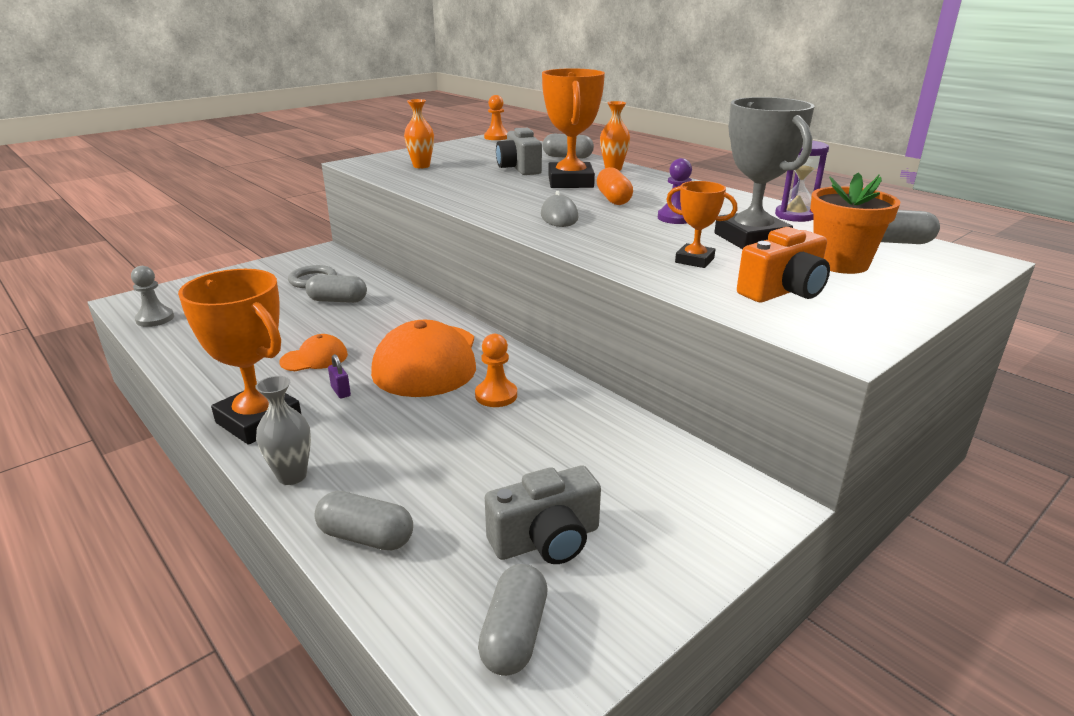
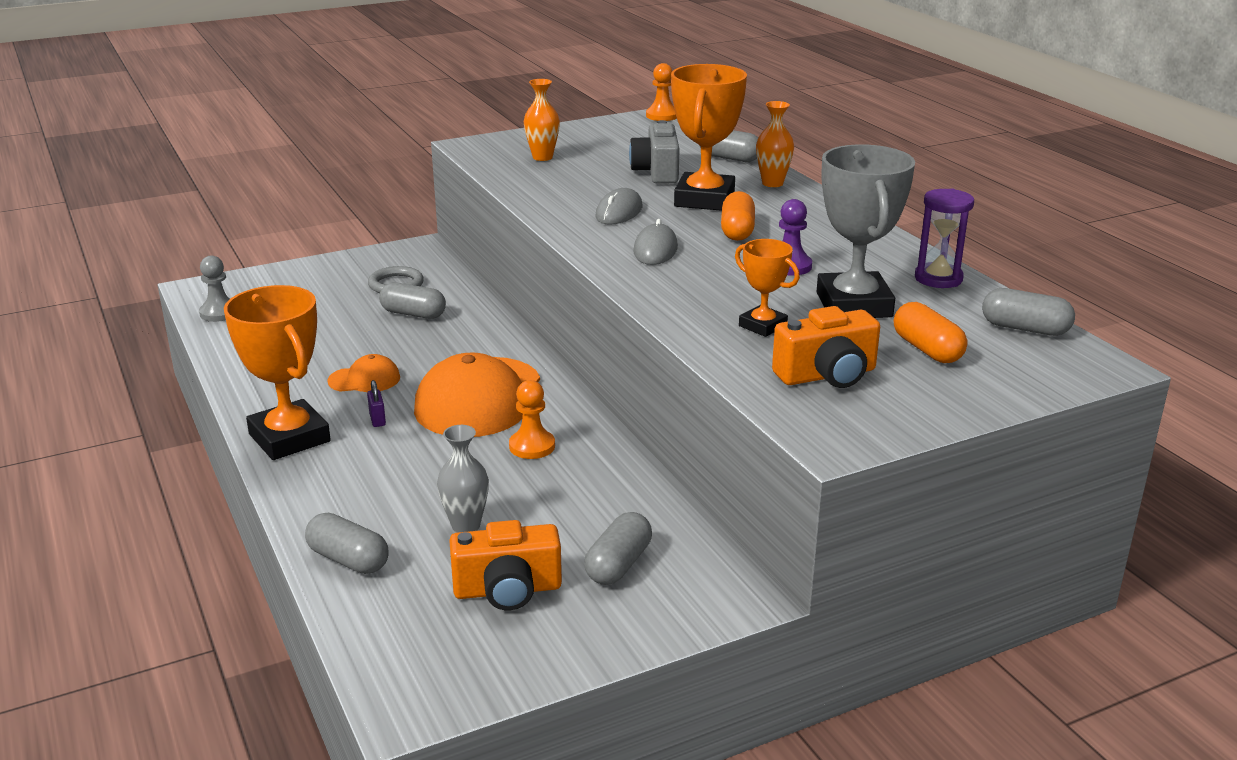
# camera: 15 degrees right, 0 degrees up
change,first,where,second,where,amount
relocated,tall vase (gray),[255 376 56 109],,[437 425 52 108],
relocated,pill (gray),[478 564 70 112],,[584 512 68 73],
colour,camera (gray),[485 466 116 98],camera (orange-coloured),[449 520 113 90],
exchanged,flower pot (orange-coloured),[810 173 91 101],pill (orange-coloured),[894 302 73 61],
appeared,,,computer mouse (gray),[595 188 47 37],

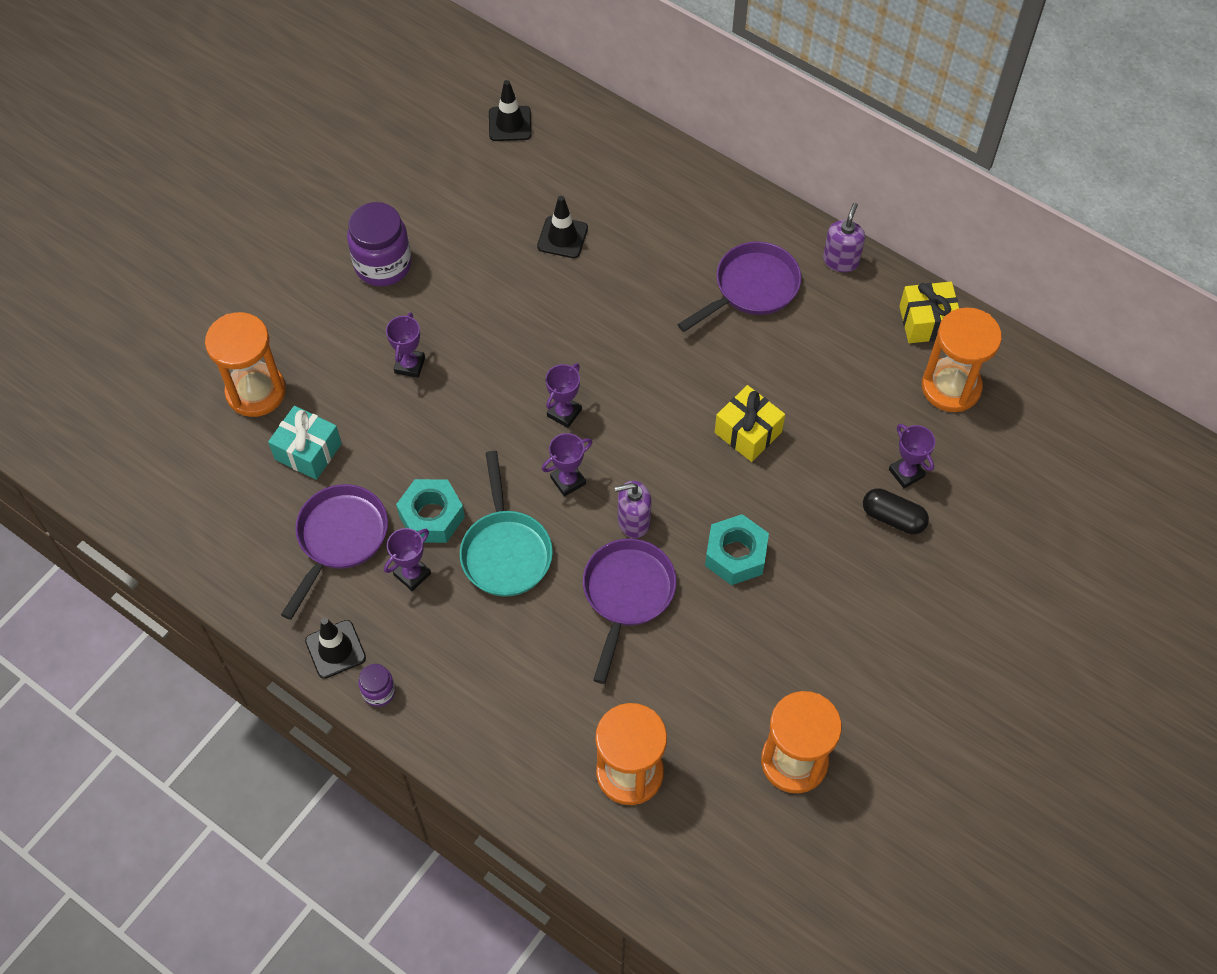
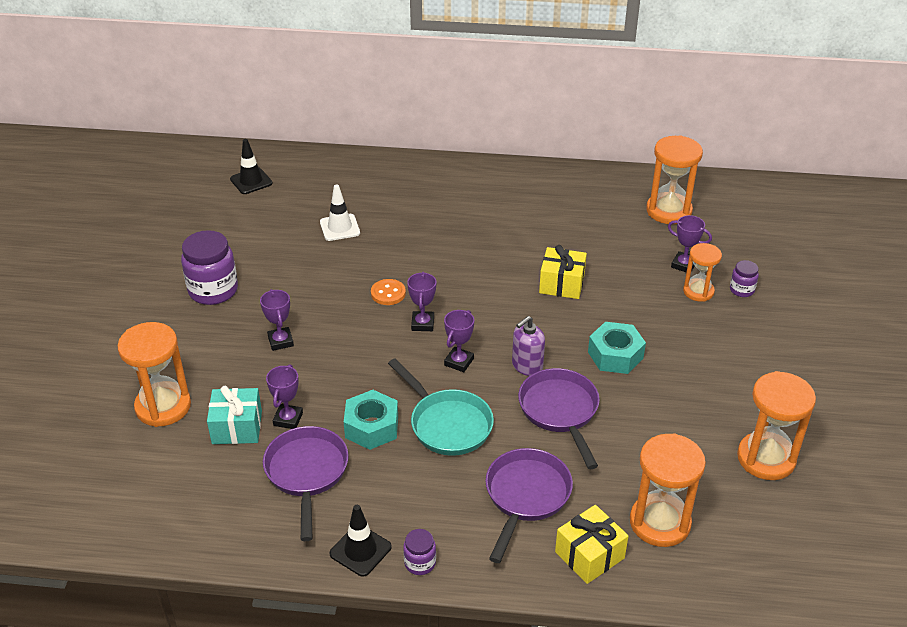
# camera: 30 degrees left, 20 degrees down
change,first,where,second,where,amount
relocated,trophy (violet),[384 528 47 63],,[266 364 37 65],
colour,road cone (ebony),[537 196 51 62],road cone (white),[320 184 40 57],
relocated,pan (violet),[677 241 124 91],,[485 448 88 115],
missing,soap dispenser (violet),[823 203 42 69],,,
exchanged,pill (ebony),[863 488 66 46],sand timer (orange-coloured),[683 243 39 59],
relocated,gift (yellow),[899 282 60 61],,[555 505 73 79],
appeared,,,shirt button (orange-coloured),[371 279 35 26],
appeared,,,jar (violet),[730 260 29 37],

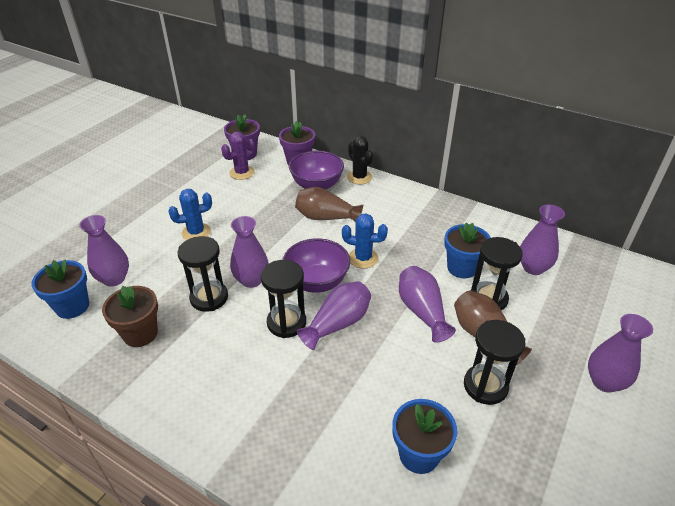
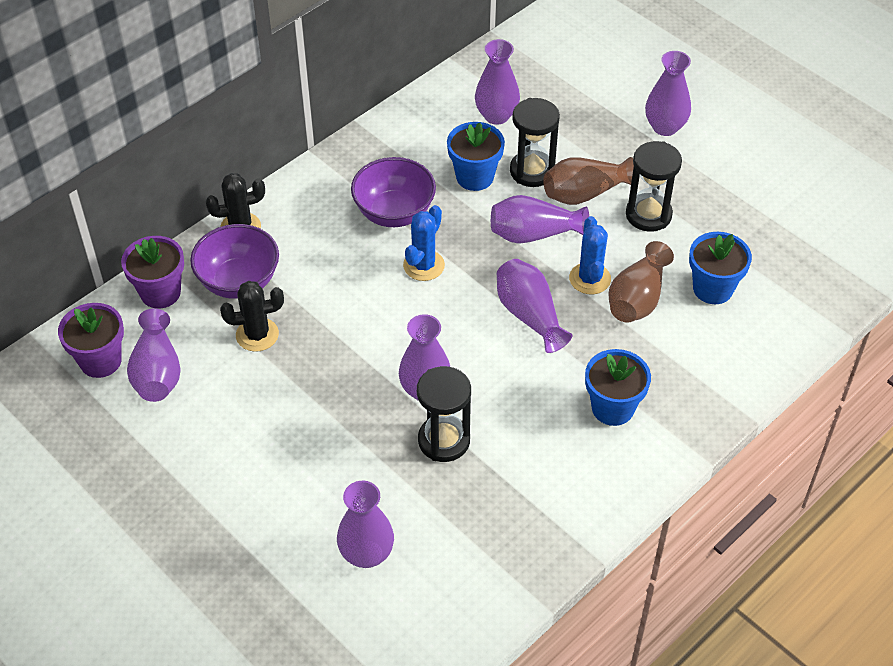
# camera: 75 degrees left, 10 degrees up
change,first,where,second,where,amount
relocated,flower pot (blue),[32 260 57 59],,[585 349 66 77],
missing,flower pot (russet),[102 286 56 61],,,
relocated,cactus (blue),[168 189 44 51],,[569 216 42 78],
exchanged,cactus (violet),[221 132 34 48],tall vase (violet),[127 308 54 94],
missing,sand timer (ebony),[261 260 45 78],,,
relocated,deep dish (violet),[283 238 67 55],,[351 157 85 70],
relocated,tall vase (russet),[295 187 68 35],,[609 241 65 82],
appeared,,,cactus (ebony),[220 281 64 71],

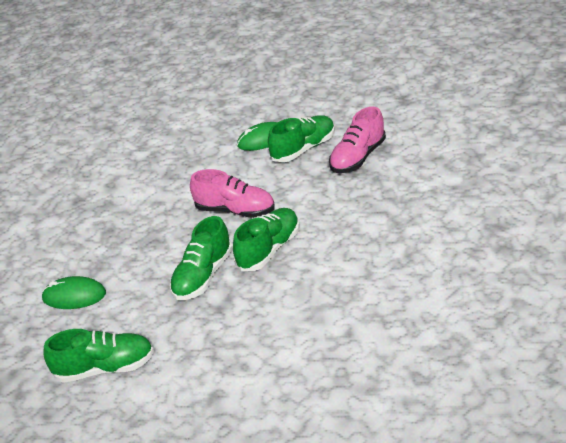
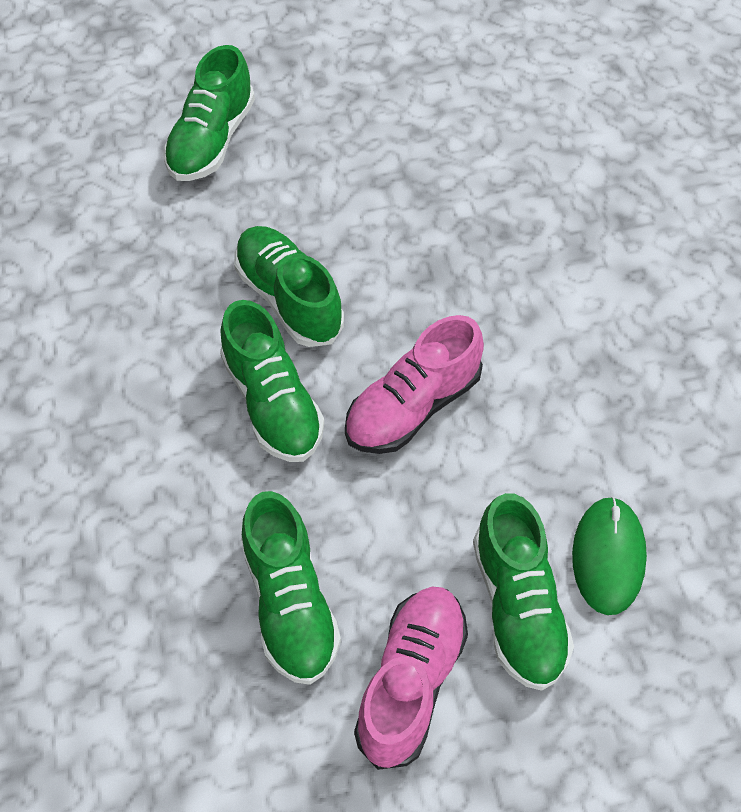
# camera: 115 degrees right, 20 degrees up
change,first,where,second,where,amount
missing,computer mouse (emerald),[41 276 65 33],,,
spun,sneaker (rose-pink),[329 107 57 66],,[354 587 114 183],45 degrees clockwise
appeared,,,sneaker (emerald),[241 491 100 194],

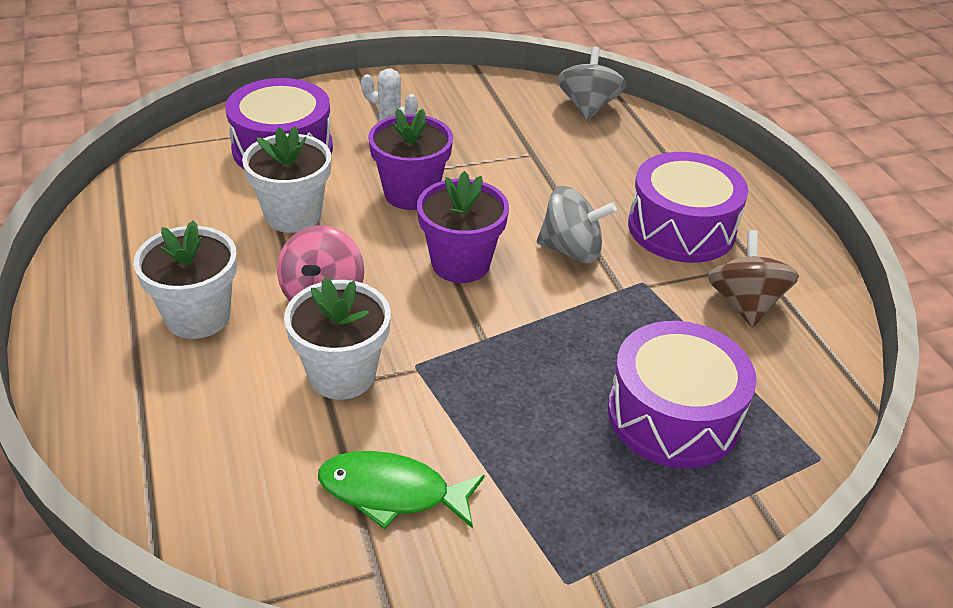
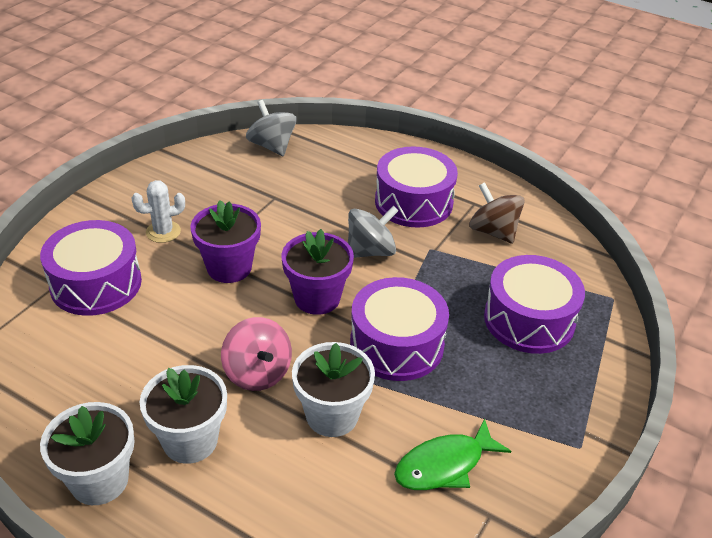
# camera: 40 degrees left, 0 degrees up
change,first,where,second,where,amount
relocated,flower pot (white),[242 126 89 107],,[40 402 95 103],
appeared,,,drum (violet),[350 277 99 104],

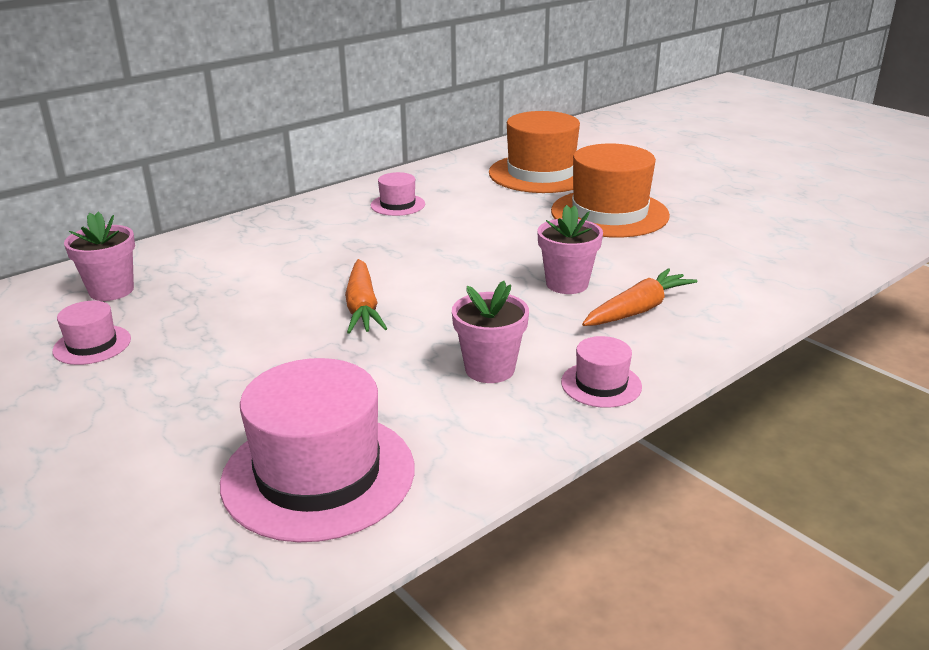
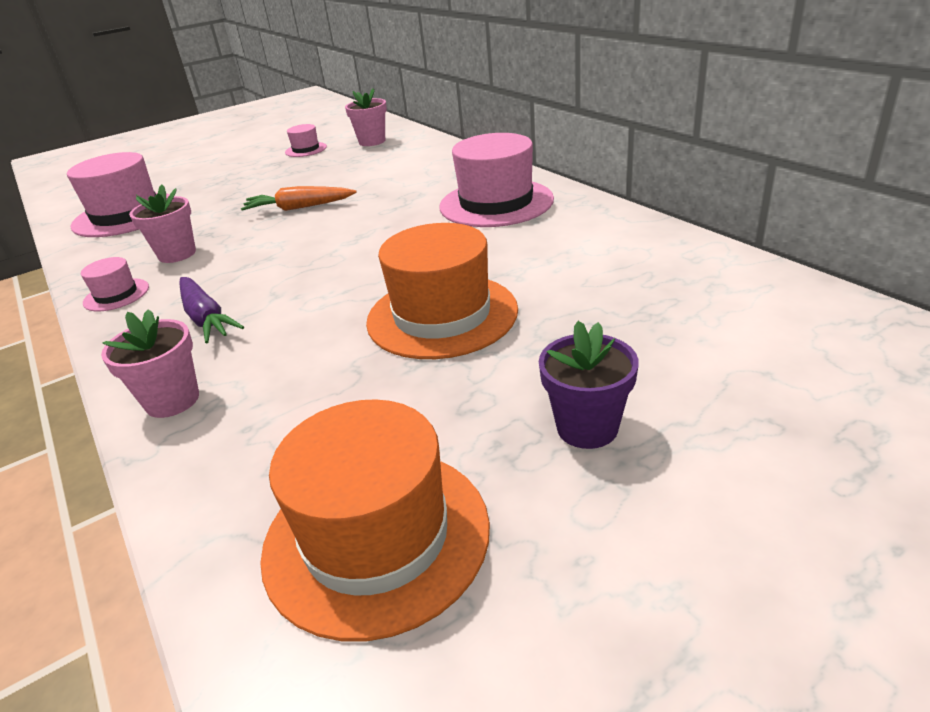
# camera: 100 degrees right, 5 degrees up
change,first,where,second,where,amount
size,tall hat (rose-pink),[370 172 55 44],,[440 133 114 94],x2.08
relocated,tall hat (orange-coloured),[489 111 91 82],,[260 399 230 242],
relocated,flower pot (rose-pink),[537 205 66 89],,[101 309 98 109],
colour,toy carrot (orange-coloured),[582 268 115 58],toy carrot (violet),[180 277 64 67],
appeared,,,flower pot (violet),[539 321 100 128],

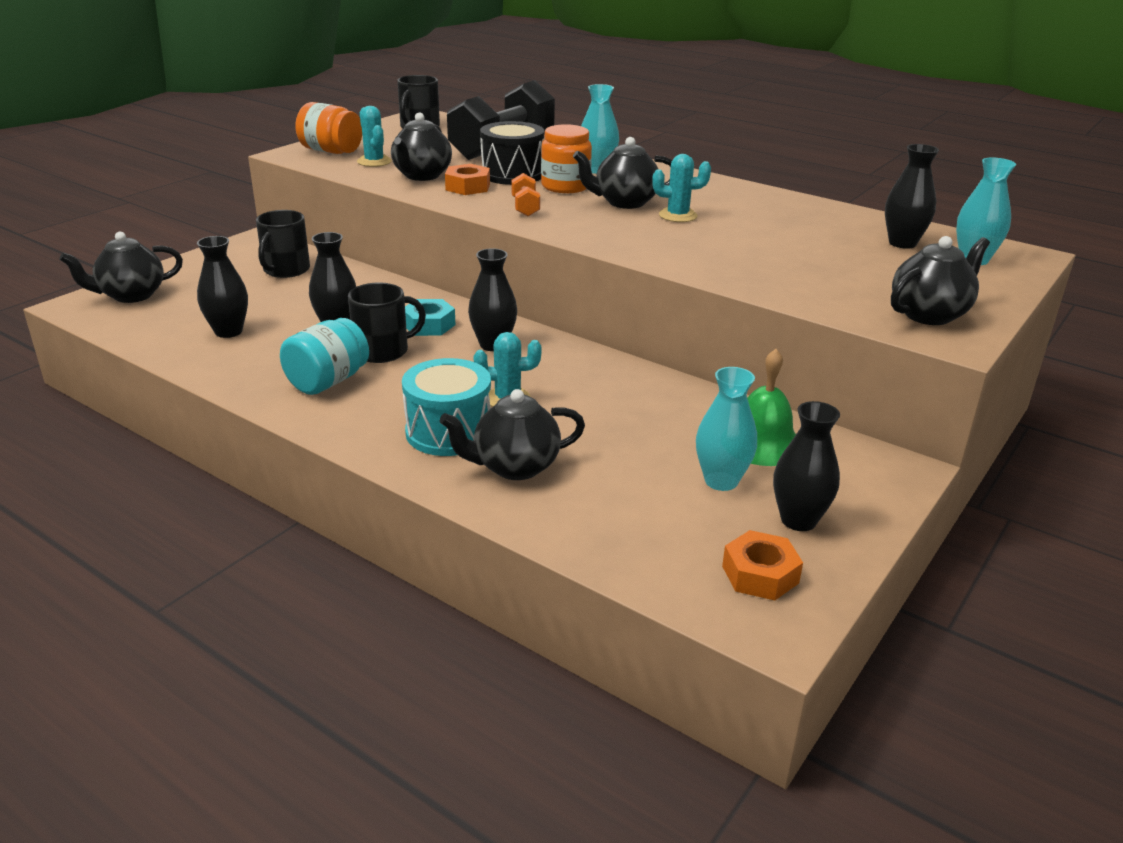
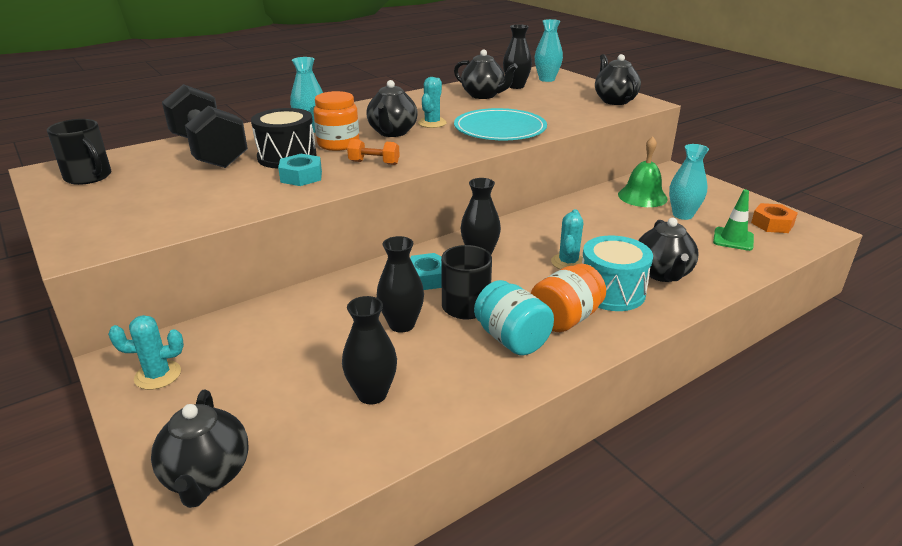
# camera: 70 degrees left, 0 degrees up
change,first,where,second,where,amount
missing,tea mug (ebony),[256 210 54 68],,,
relocated,jar (orange-coloured),[295 102 67 52],,[531 264 75 68],
relocated,cactus (teal),[357 106 35 61],,[108 315 76 75],
relocated,teapot (ebony),[391 113 61 68],,[454 49 64 50],
colour,hexagon nut (orange-coloured),[445 164 45 31],hexagon nut (teal),[278 154 44 32],
missing,tall vase (ebony),[773 401 67 130],,,
appeared,,,plate (teal),[454 108 93 32],
appeared,,,road cone (emerald),[713 189 41 62],

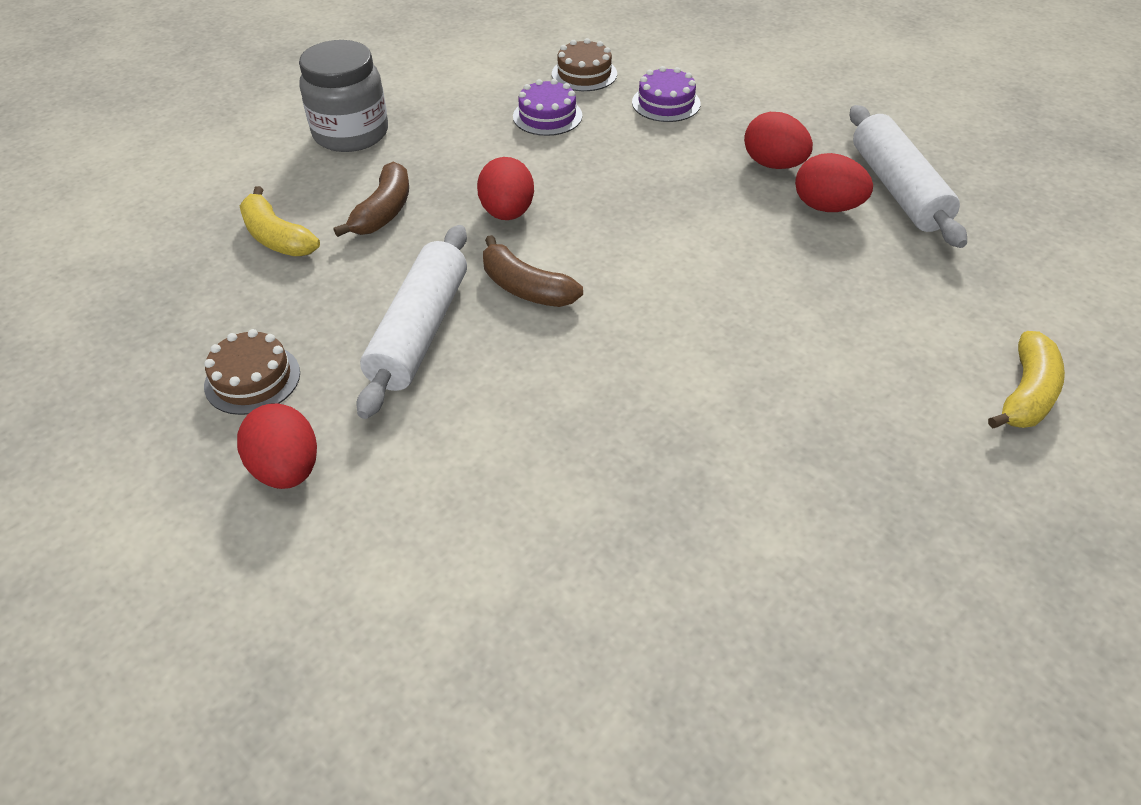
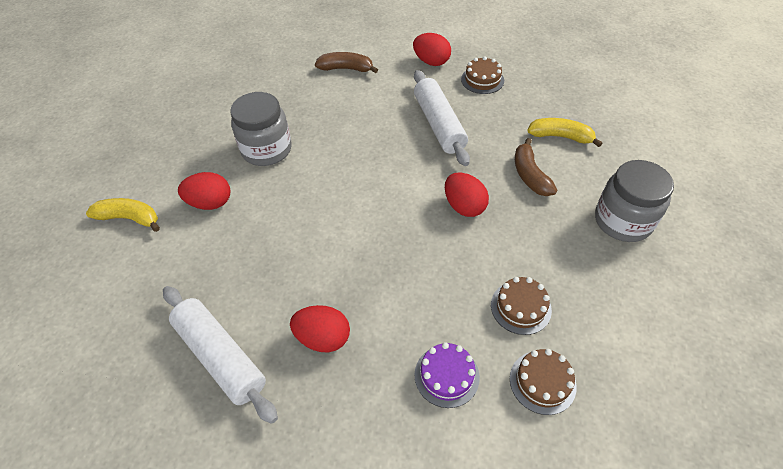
# camera: 150 degrees right, 5 degrees up
change,first,where,second,where,amount
relocated,banana fruit (russet),[483 235 100 72],,[315 52 63 21],
colour,layer cake (violet),[513 79 69 57],layer cake (russet),[491 277 61 58],
relocated,toy egg (red),[795 153 78 59],,[178 172 52 38],
spun,banana fruit (yellow),[988 331 77 98],,[86 198 74 34],105 degrees clockwise
appeared,,,jar (gray),[230 92 62 74],

